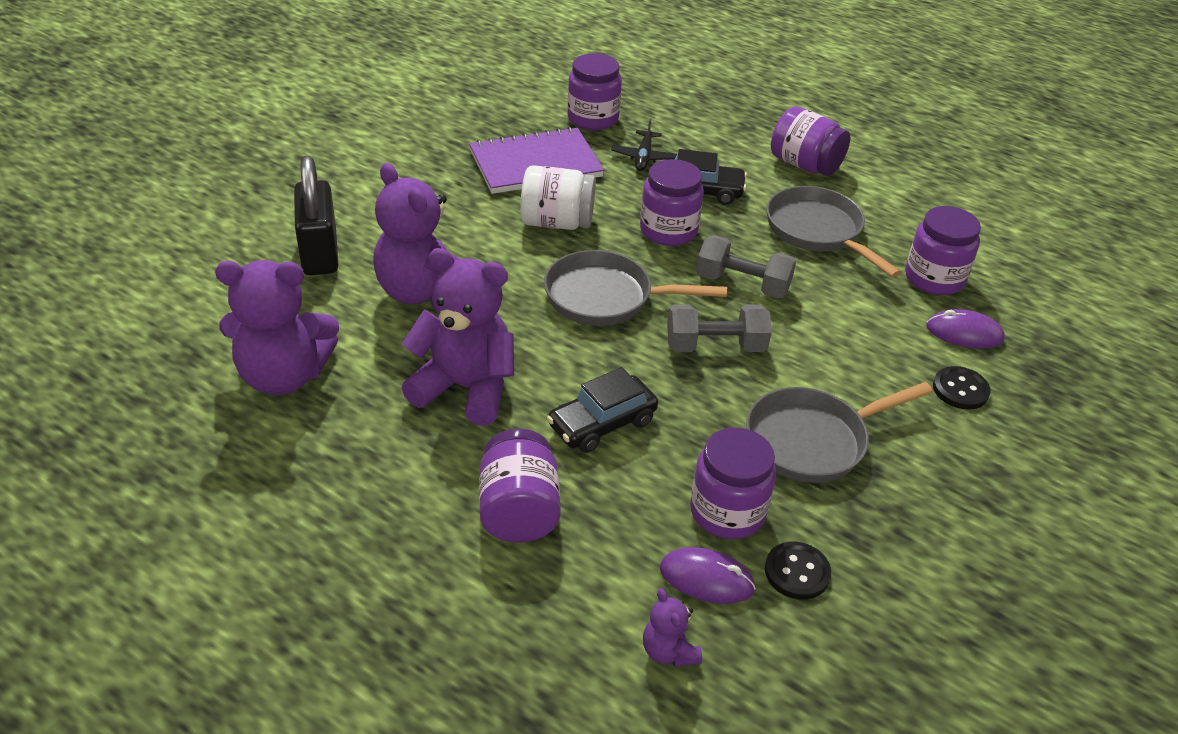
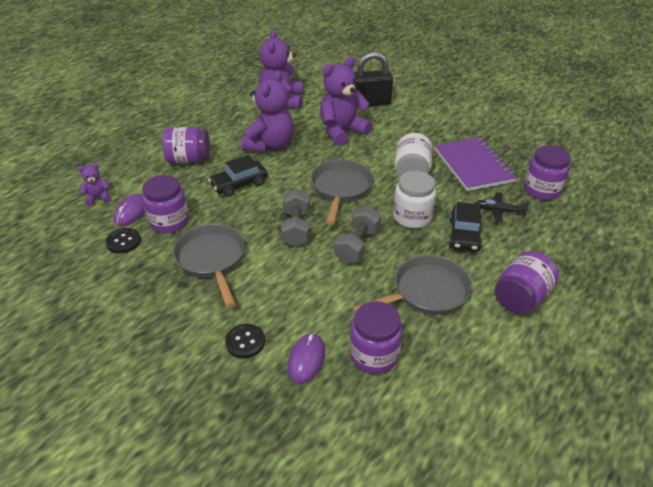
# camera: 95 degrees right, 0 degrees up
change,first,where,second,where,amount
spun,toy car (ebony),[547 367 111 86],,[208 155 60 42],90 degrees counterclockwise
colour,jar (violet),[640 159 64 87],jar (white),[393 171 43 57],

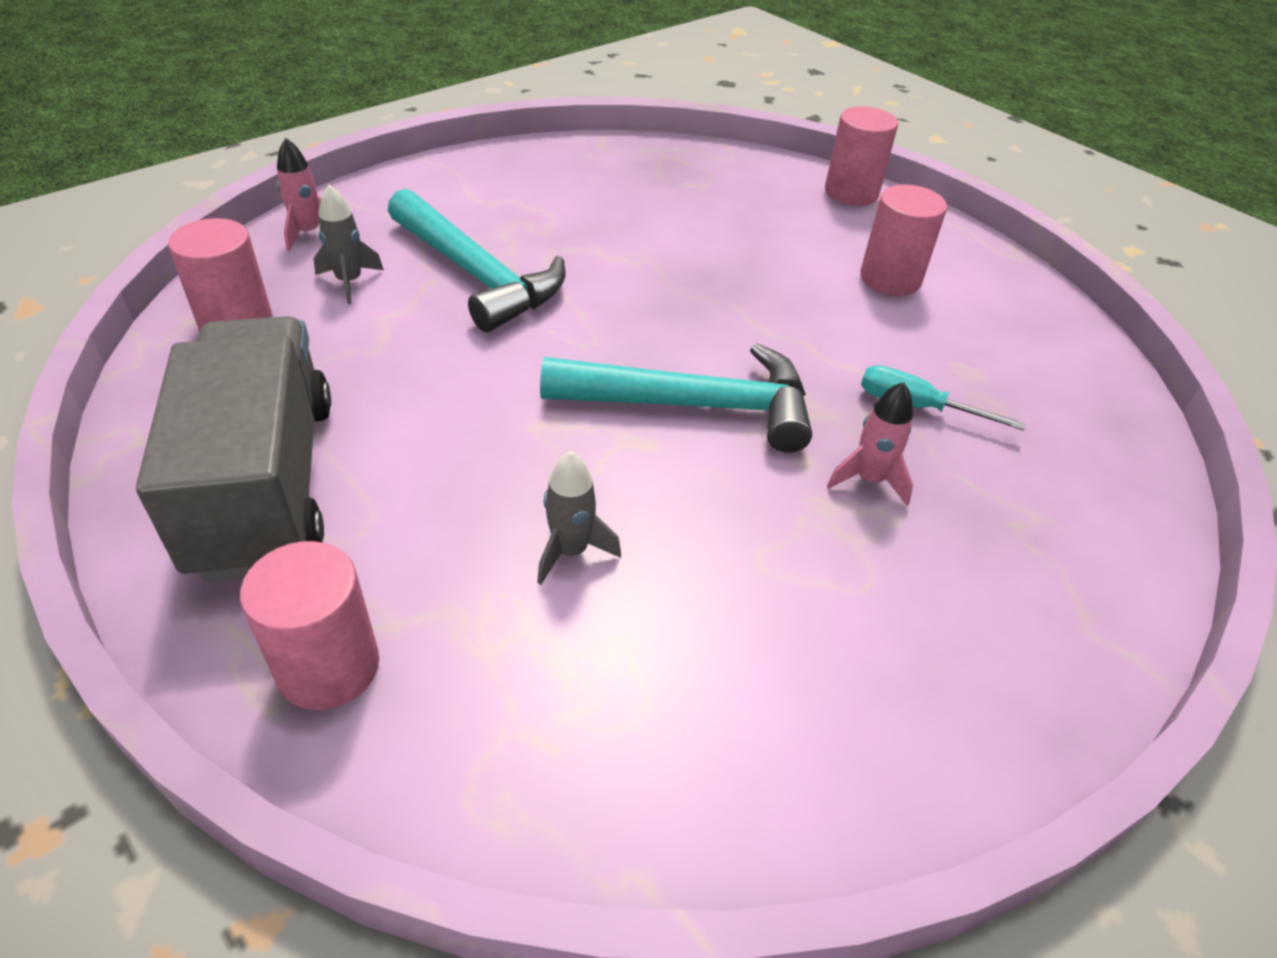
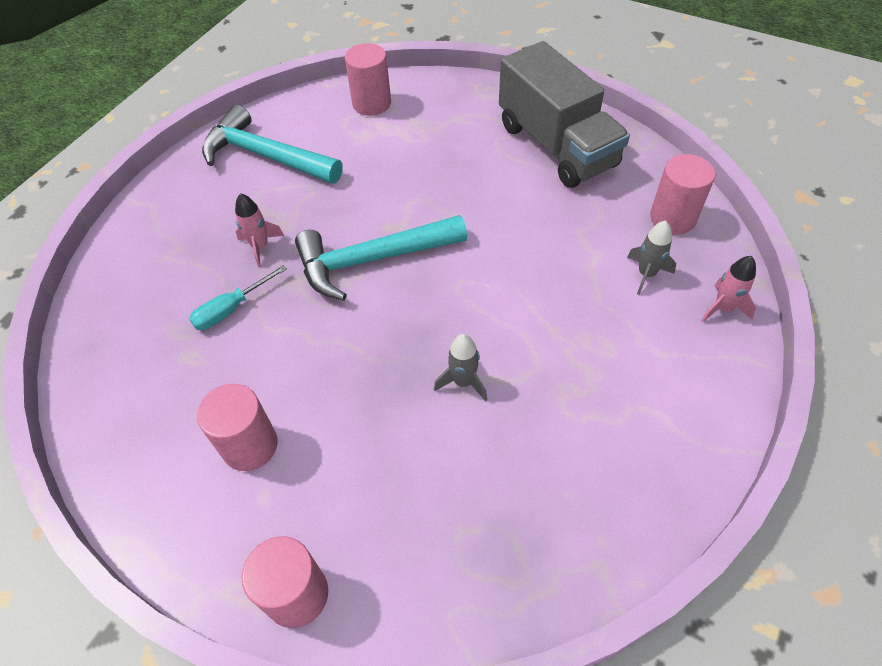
# camera: 165 degrees right, 10 degrees up
change,first,where,second,where,amount
relocated,cylinder (rose-pink),[240 541 139 169],,[345 43 46 73],
relocated,carpenter's hammer (teal),[388 189 177 143],,[202 105 141 79],
relocated,rocket (gray),[537 451 84 134],,[434 334 53 68],
spun,screwdriver (teal),[861 365 165 65],,[189 265 98 65],135 degrees clockwise

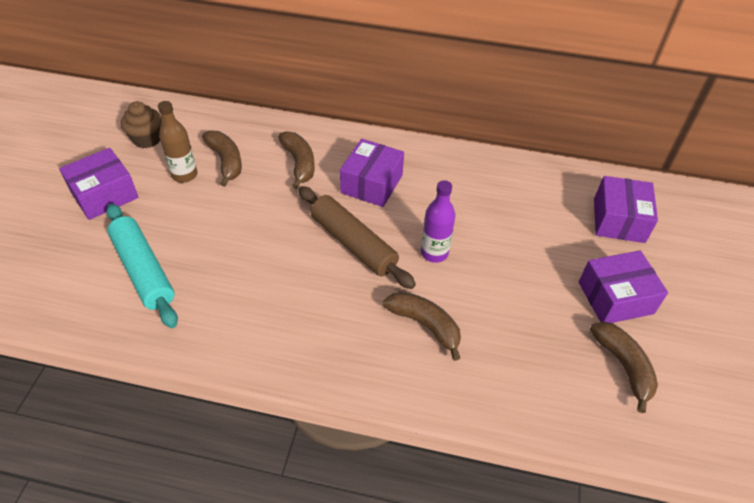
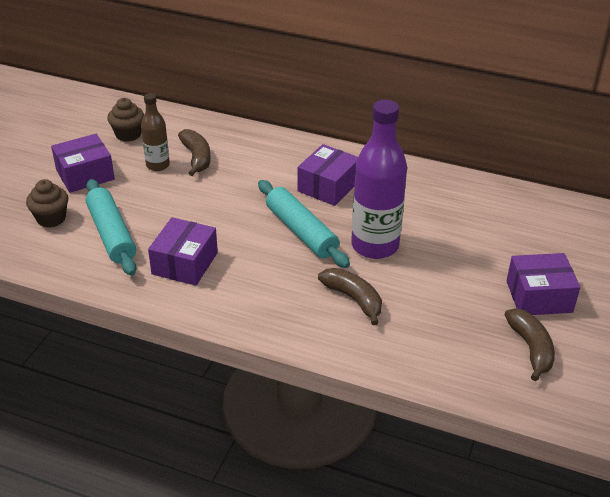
# camera: 10 degrees right, 10 degrees down
change,first,where,second,where,amount
missing,banana fruit (russet),[278 131 37 58],,,
colour,rolling pin (russet),[298 186 118 103],rolling pin (teal),[258 180 92 88],
size,bottle (violet),[421 180 34 83],,[351 100 56 159],x1.83
relocated,package (violet),[594 176 64 67],,[148 217 70 69],
appeared,,,cupcake (russet),[26 179 42 49],

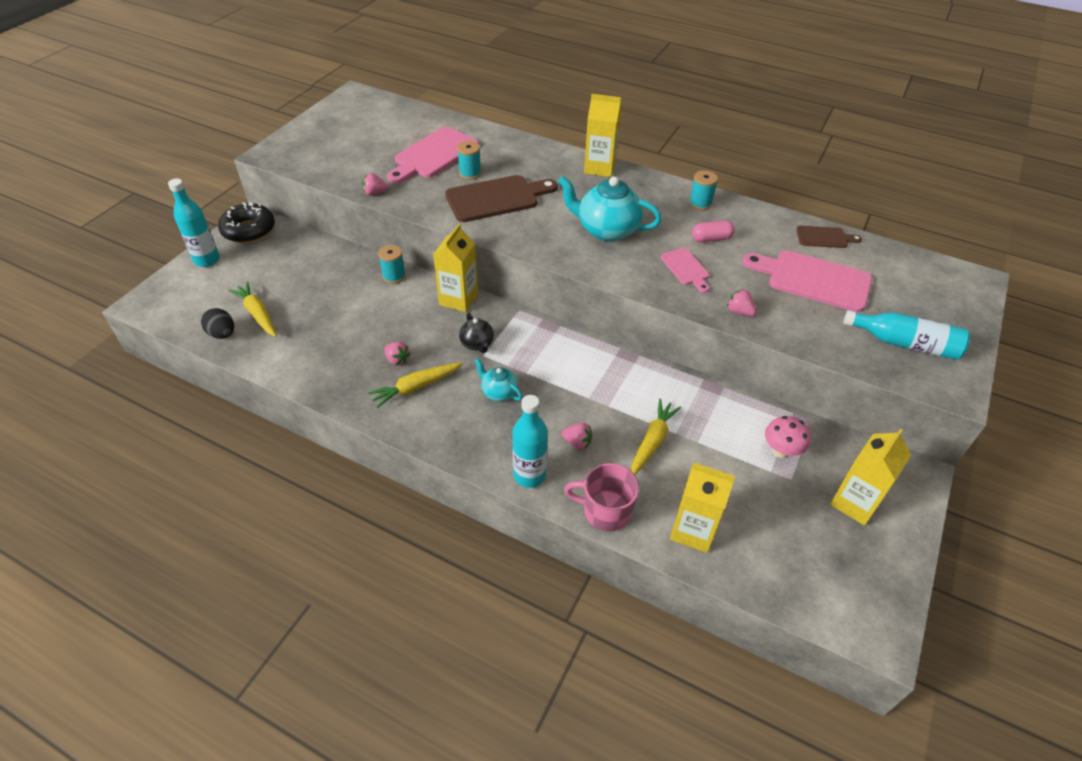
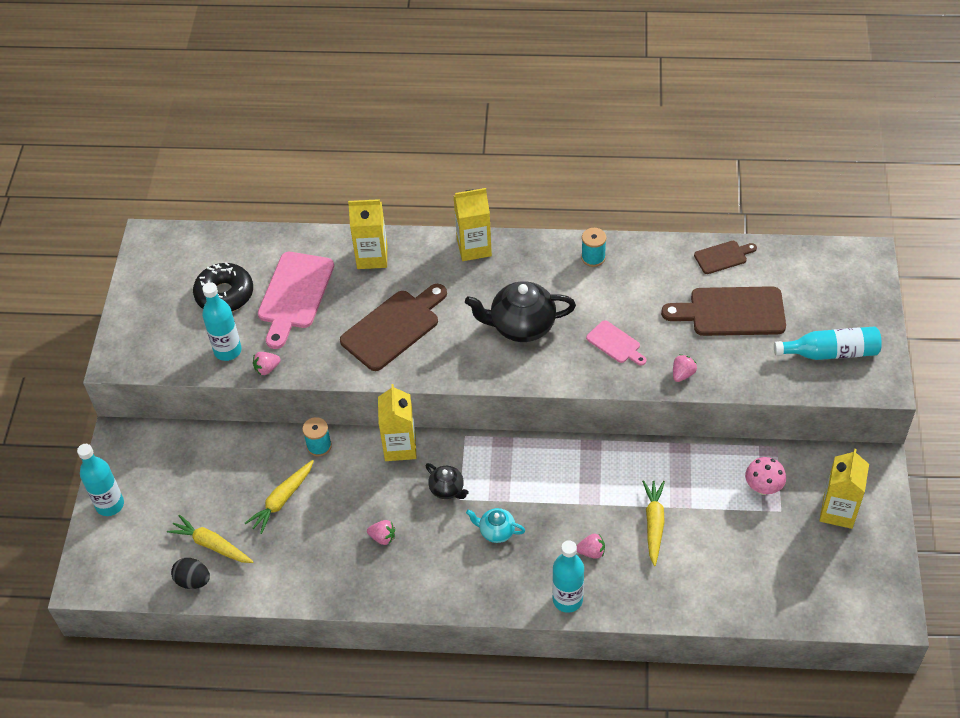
# camera: 20 degrees left, 5 degrees up
change,first,where,second,where,amount
relocated,glazed donut (ebony),[218 202 57 41],,[193 262 60 49],
relocated,toy carrot (yellow),[368 362 95 46],,[245 460 69 74],
missing,bobbin (teal),[457 141 24 39],,,
colour,teapot (teal),[558 176 104 66],teapot (ebony),[465 281 111 61],
missing,tea mug (rose-pink),[564 463 75 68],,,
relocated,carton (yellow),[670 462 65 91],,[348 199 39 70],
missing,pill (rose-pink),[692 221 43 21],,,
spun,toy strawberry (rose-pink),[727 289 30 27],,[673 354 24 28],105 degrees clockwise
colour,chopping board (rose-pink),[742 251 130 61],chopping board (russet),[661 286 125 50],
appeared,,,bottle (teal),[202 282 40 79],

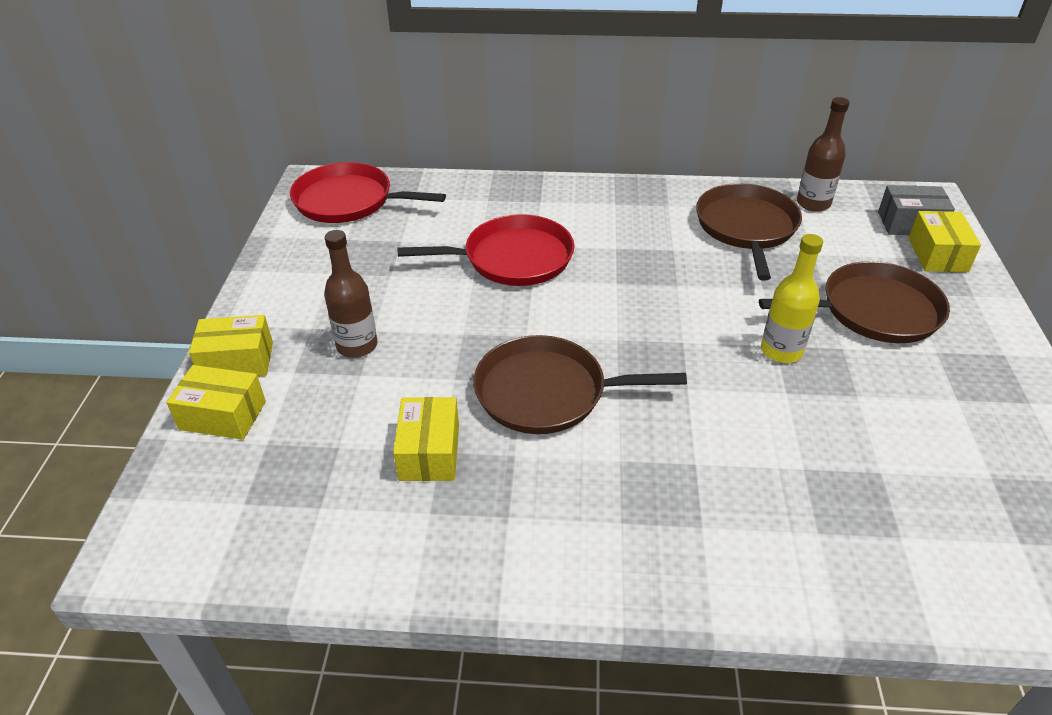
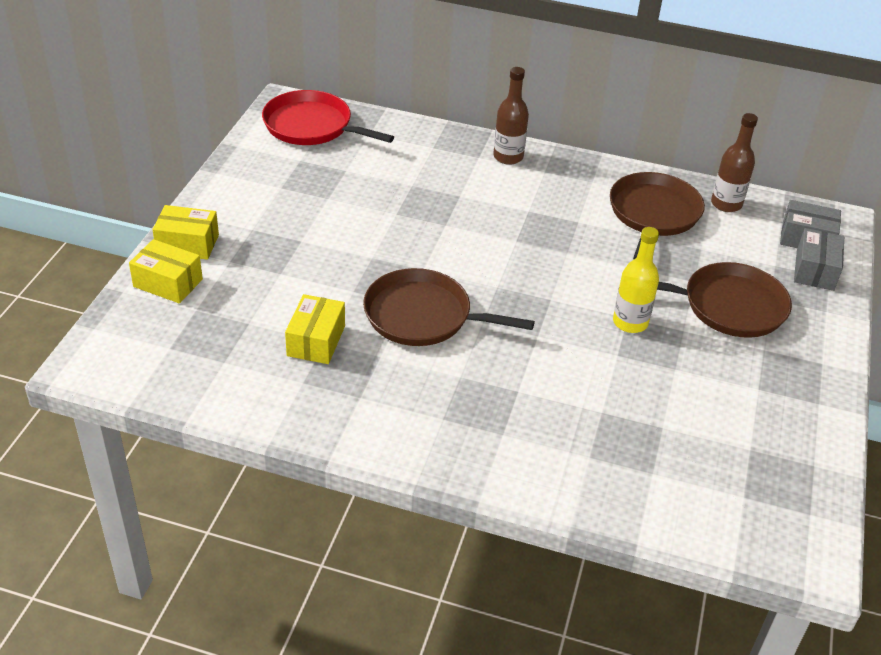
# camera: 10 degrees right, 0 degrees up
change,first,where,second,where,amount
relocated,bottle (russet),[324 230 54 128],,[493 67 36 98],
missing,pan (red),[397 214 178 72],,,
colour,package (yellow),[908 211 73 61],package (gray),[794 228 50 63],

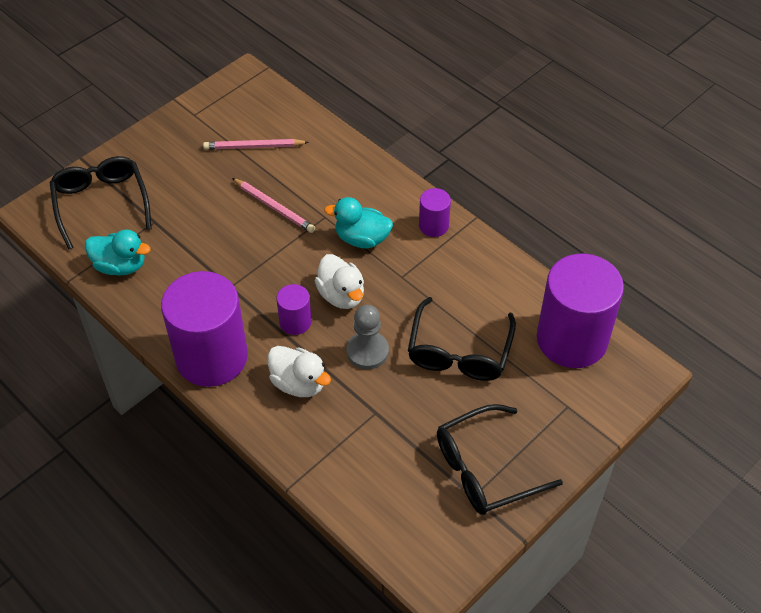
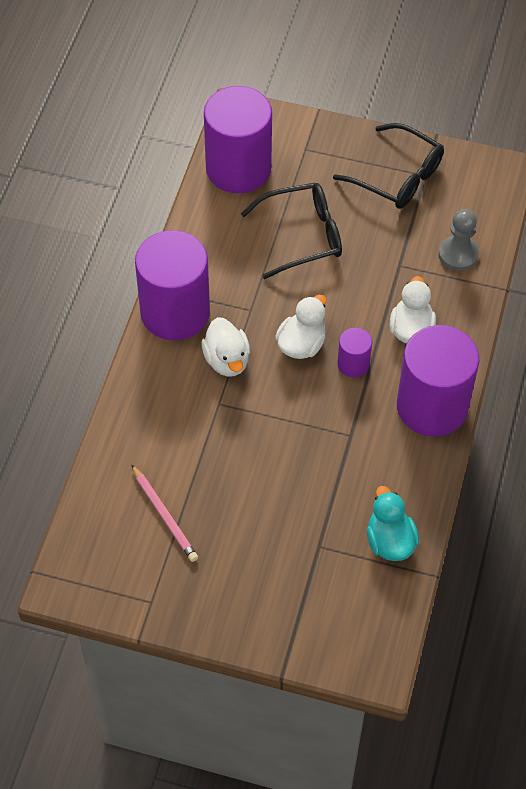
# camera: 120 degrees left, 5 degrees up
change,first,where,second,where,amount
missing,spectacles (ebony),[49 156 103 94],,,
missing,lead pencil (rose-pink),[232 178 83 55],,,
colour,toy duck (teal),[324 197 69 51],toy duck (white),[201 317 49 60],
relocated,chess pawn (gray),[347 305 42 64],,[439 209 40 62],
size,cylinder (violet),[419 188 32 49],,[135 230 75 110],x2.19

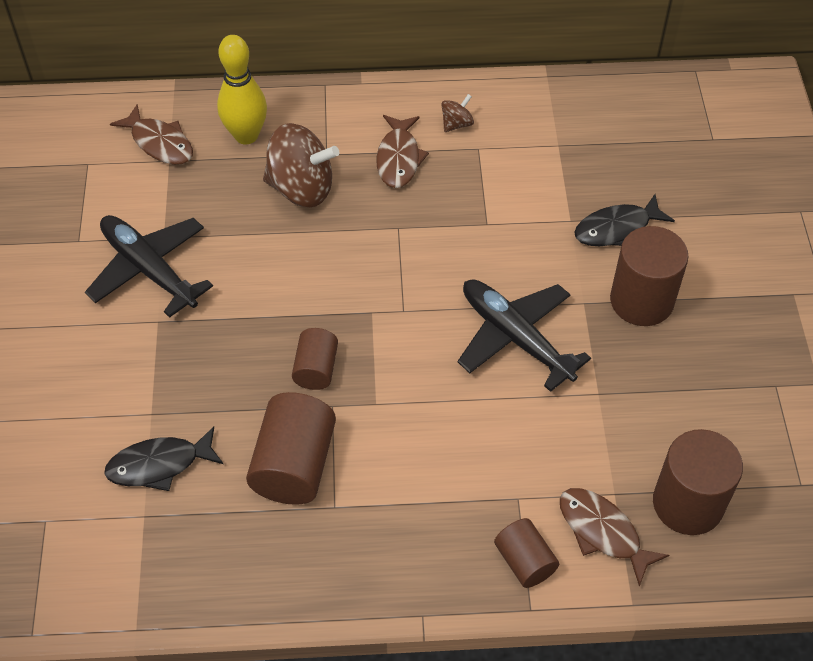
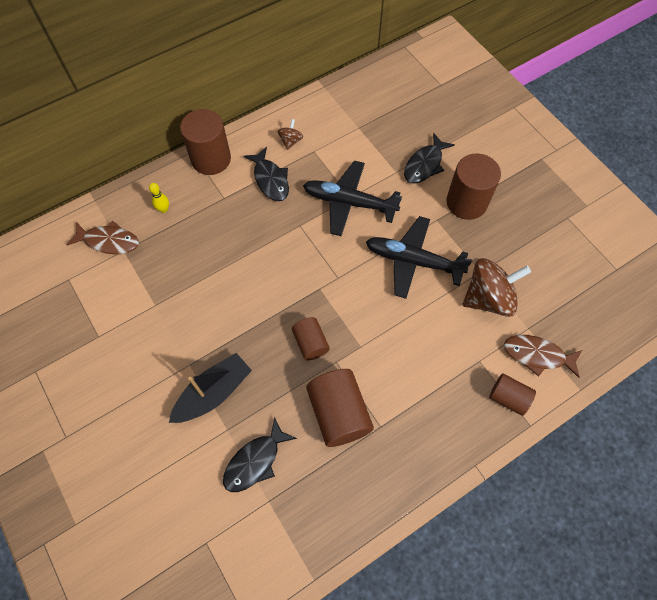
# camera: 30 degrees left, 10 degrees up
change,first,where,second,where,amount
relocated,toy plane (ebony),[85 215 128 103],,[303 161 99 75],
size,bowling pin (yellow),[217 35 50 109],,[149 183 20 30],x0.46
relocated,whirligig (russet),[263 123 76 84],,[463 258 68 59],
colour,fish (russet),[377 115 52 73],fish (ebony),[244 147 45 54],
relocated,cylinder (russet),[653 429 90 106],,[180 109 51 66],
appeared,,,toy boat (ebony),[169 353 83 70],

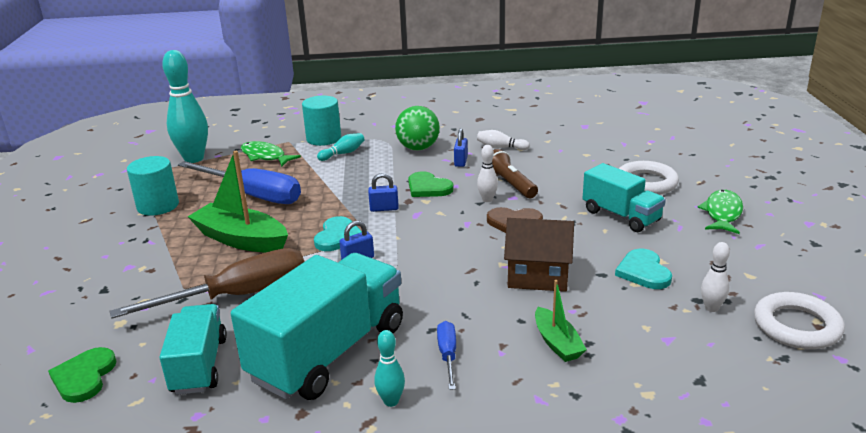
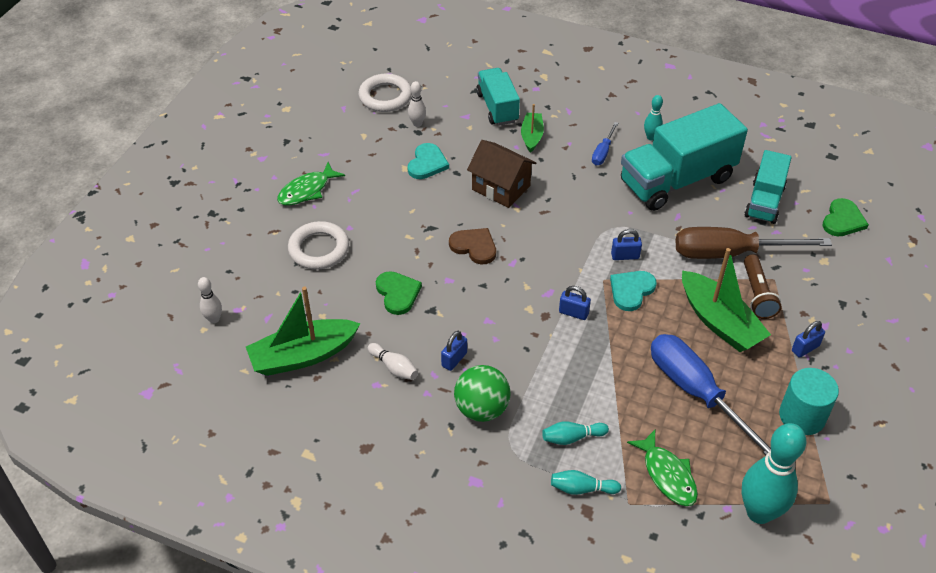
# camera: 155 degrees left, 20 degrees up
change,first,where,second,where,amount
exchanged,cylinder (teal),[302 96 39 50],bowling pin (teal),[551 470 70 25],
relocated,heart (emerald),[408 171 46 26],,[376 271 46 44],
relocated,bowling pin (white),[477 145 21 57],,[198 277 24 47],
relocated,torch (russet),[492 149 46 49],,[744 255 38 64],
relocated,toy truck (teal),[583 163 83 69],,[476 68 44 58],
appeared,,,toy boat (emerald),[246 287 115 89],
appeared,,,lock (blue),[792 321 33 37],

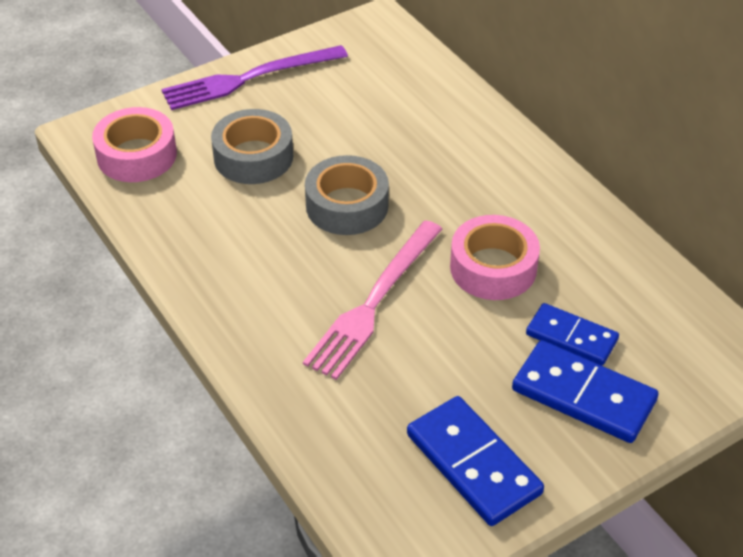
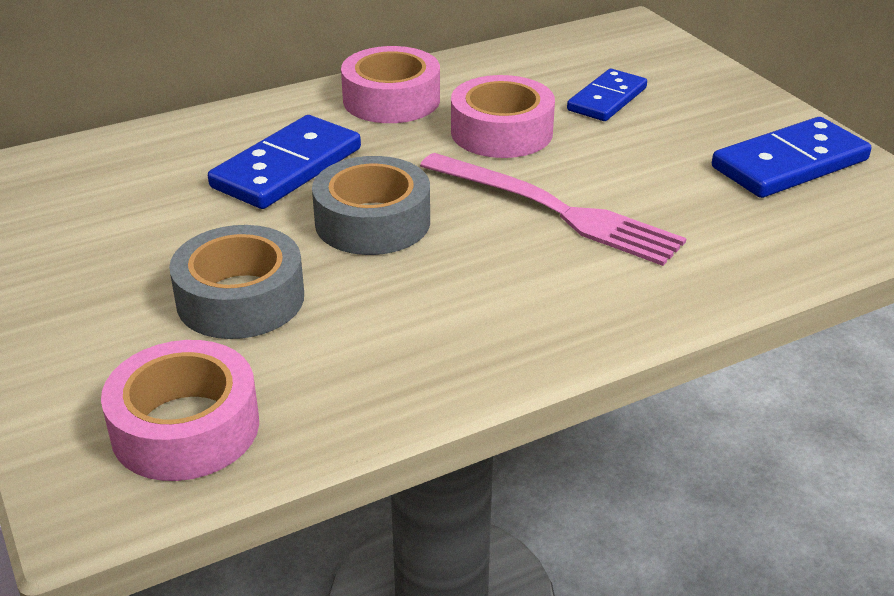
# camera: 85 degrees left, 10 degrees down
change,first,where,second,where,amount
missing,table fork (violet),[162 45 186 65],,,
relocated,domino (blue),[512 340 147 103],,[208 115 153 94],
appeared,,,sticky tape (rose-pink),[341 46 99 77],

